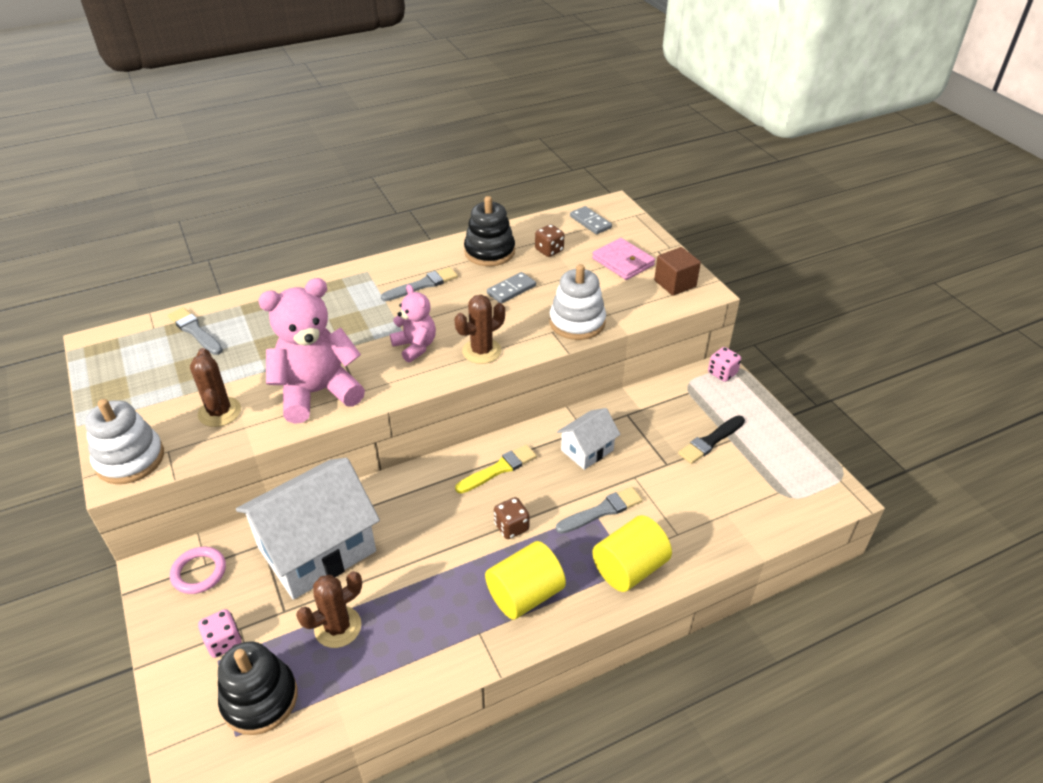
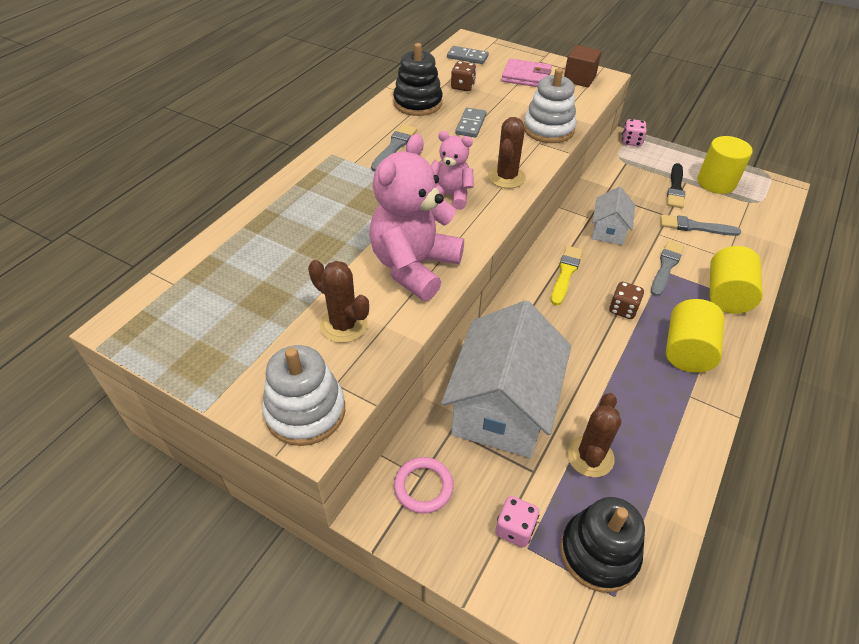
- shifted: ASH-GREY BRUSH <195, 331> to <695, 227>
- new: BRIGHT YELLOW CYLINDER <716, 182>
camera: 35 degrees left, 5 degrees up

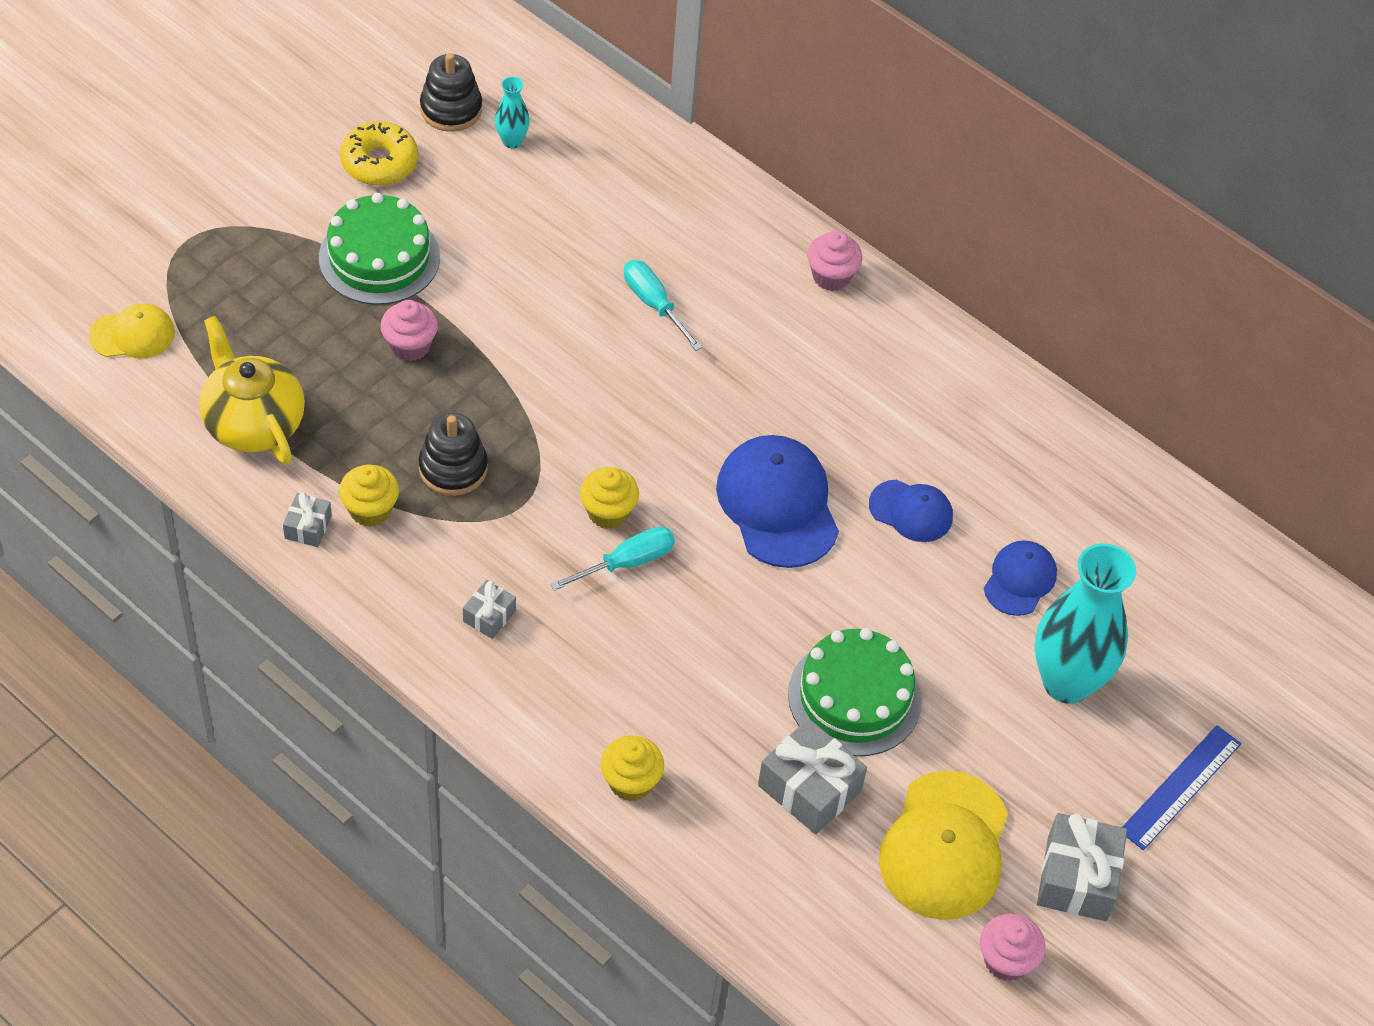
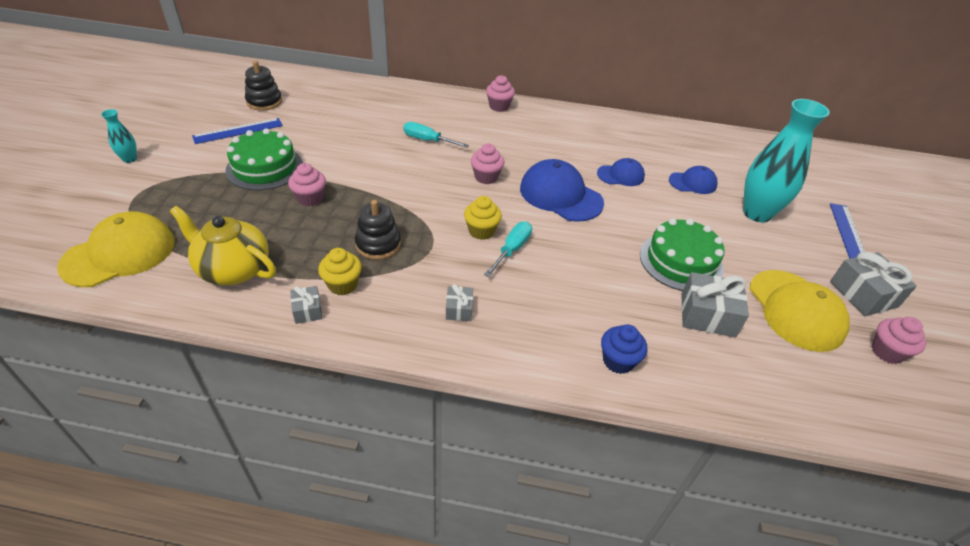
- shifted: AQUA VASE <512, 141> to <130, 159>
- swapped: BRIGHT YELLOW DOUGHNUT <379, 162> to COBALT RULER <238, 131>
- scaled: BRIGHT YELLOW PEAKED CAP <133, 334> = <119, 254> x1.76
- rotated: COBALT PEAKED CAP <1020, 580> = <692, 183> 90 degrees clockwise
- repainted: BRIGHT YELLOW MUFFIN <631, 782> to COBALT MUFFIN <618, 361>
- new: ROSY MUFFIN <486, 177>
camera: 30 degrees left, 10 degrees down

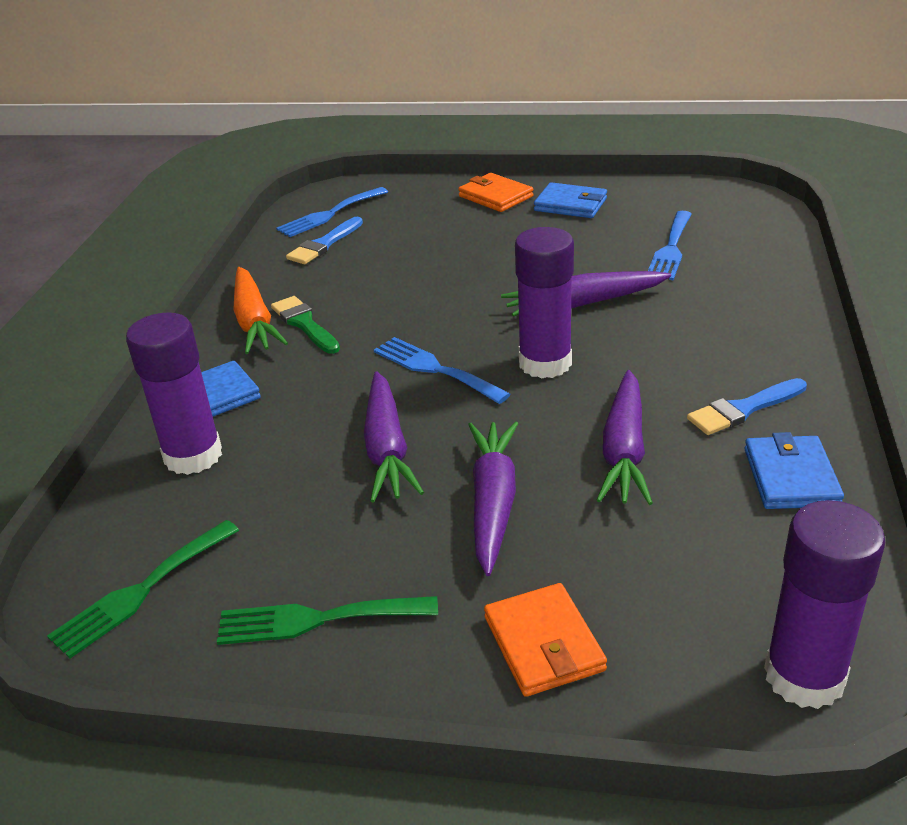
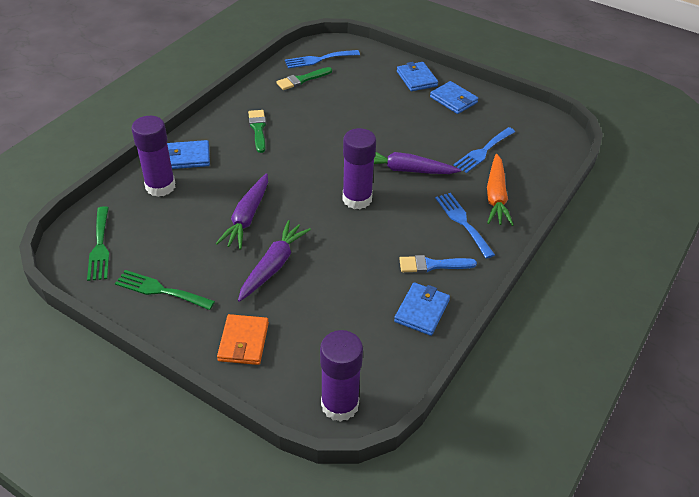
- repainted: ORANGE-COLOURED WALLET <495, 196> to COBALT WALLET <416, 79>
- repainted: COBALT BRUSH <324, 244> to GREEN BRUSH <302, 80>
- shifted: ORANGE-COLOURED CARROT <254, 321> to <496, 196>
- shifted: COBALT DINNER FORK <435, 369> to <462, 222>
- gone: PURPLE CARROT <624, 450>
- rotated: GREEN DINNER FORK <141, 591> = <100, 247> 75 degrees counterclockwise
camera: 20 degrees right, 10 degrees up

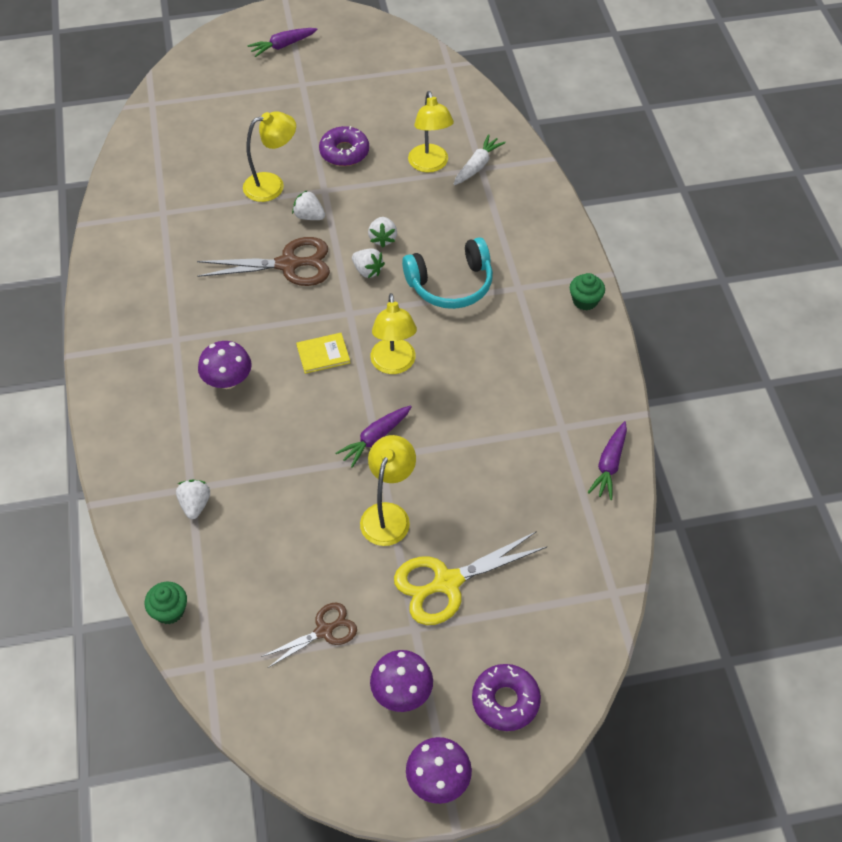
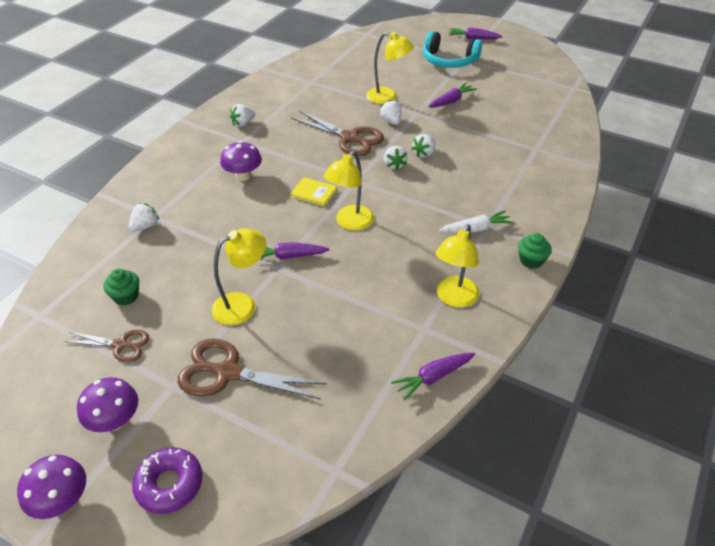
- shifted: BRIGHT YELLOW READING LAMP <430, 165> to <454, 298>
- swapped: PURPLE DOUGHNUT <344, 152> to PURPLE CARROT <451, 101>
- shifted: SNOW-WHITE CARROT <477, 165> to <476, 229>
- shifted: AQUA HEADPHONES <451, 284> to <448, 61>
- repainted: BRIGHT YELLOW SHEARS <447, 582> to RUSSET SHEARS <228, 373>
- shifted: GREEN MUFFIN <169, 610> to <126, 296>
- new: SNOW-WHITE TOY STRAWBERRY <243, 123>
camera: 40 degrees right, 10 degrees down

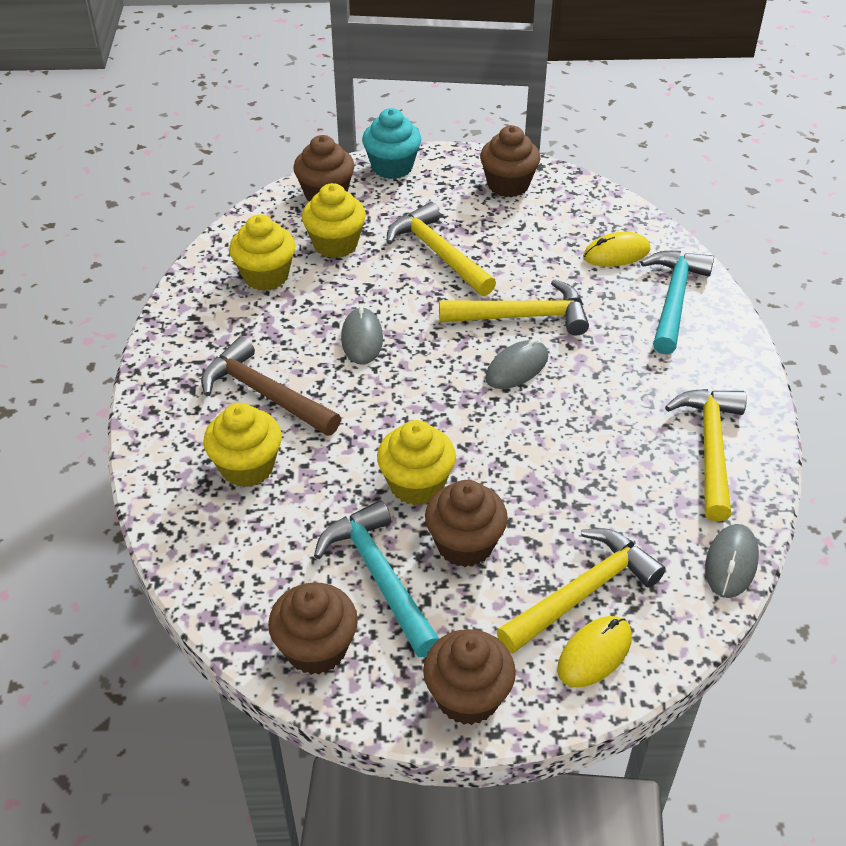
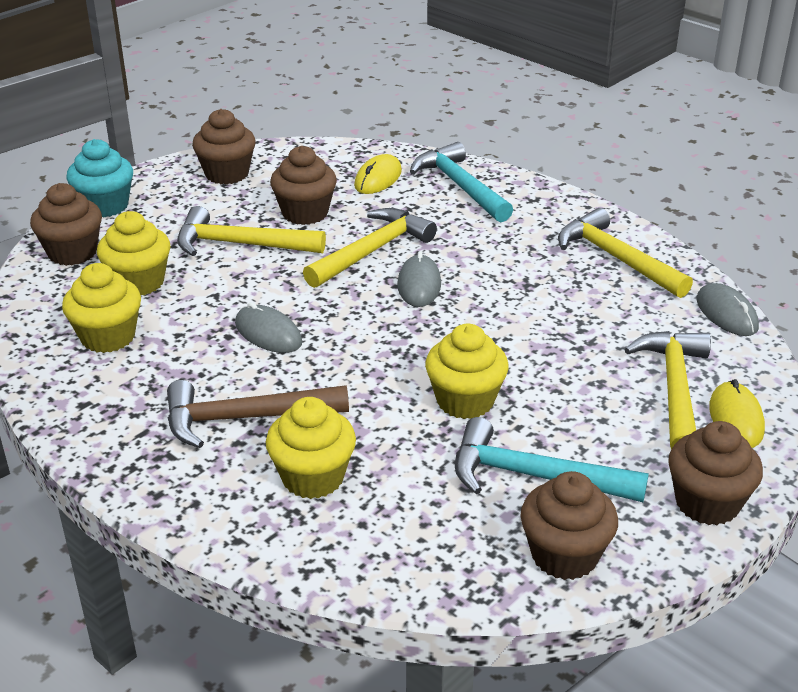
- shifted: RUSSET MUFFIN <465, 544> to <305, 213>
camera: 45 degrees left, 10 degrees down

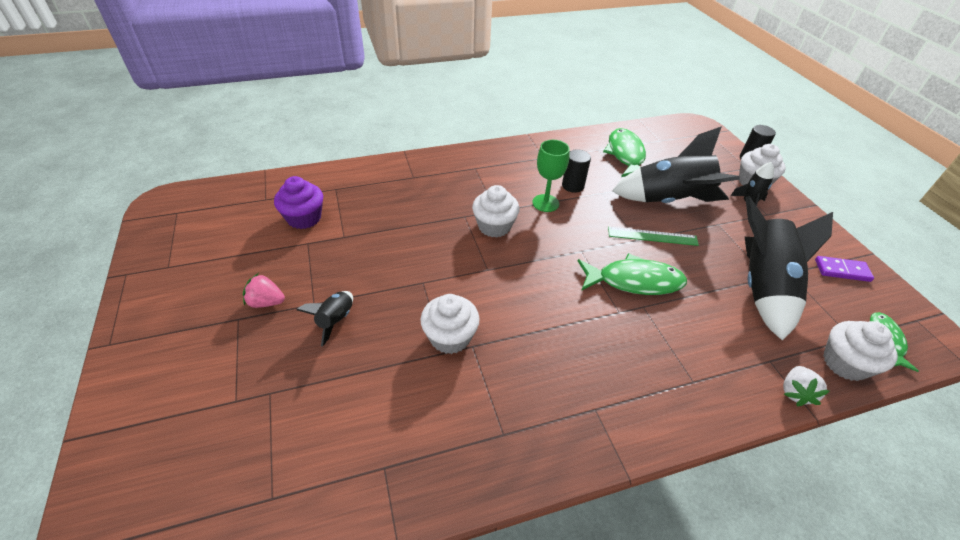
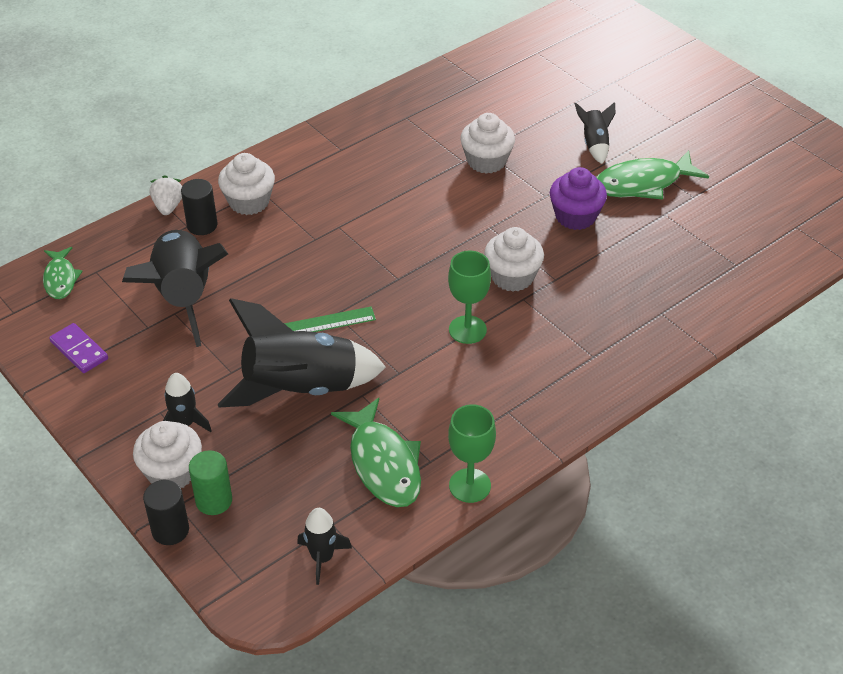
- shifted: EBONY CYLINDER <573, 186> to <202, 225>
- shifted: PURPLE MUFFIN <304, 218> to <575, 216>
- shifted: GREEN TOY FISH <634, 281> to <642, 183>
- rotated: PURPLE DOMINO <842, 270> = <79, 350> 60 degrees clockwise
- gone: ROSY TOY STRAWBERRY <266, 302>
- shifted: SNOW-WHITE MUFFIN <844, 363> to <249, 202>
- new: GREEN CHALICE <469, 485>
- new: GREEN CYLINDER <214, 501>
- new: EBONY SPACESHIP <322, 558>
camera: 160 degrees right, 0 degrees up

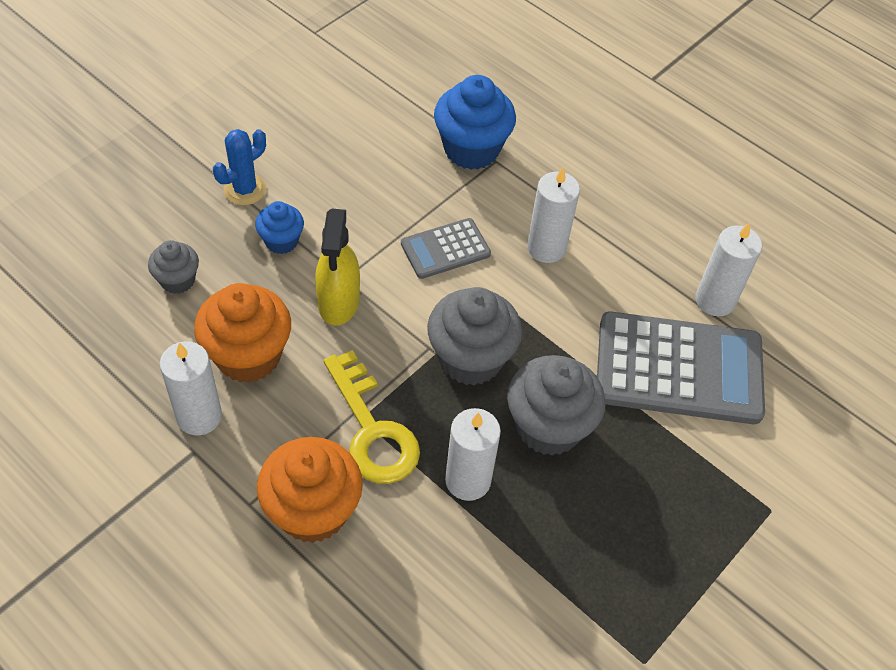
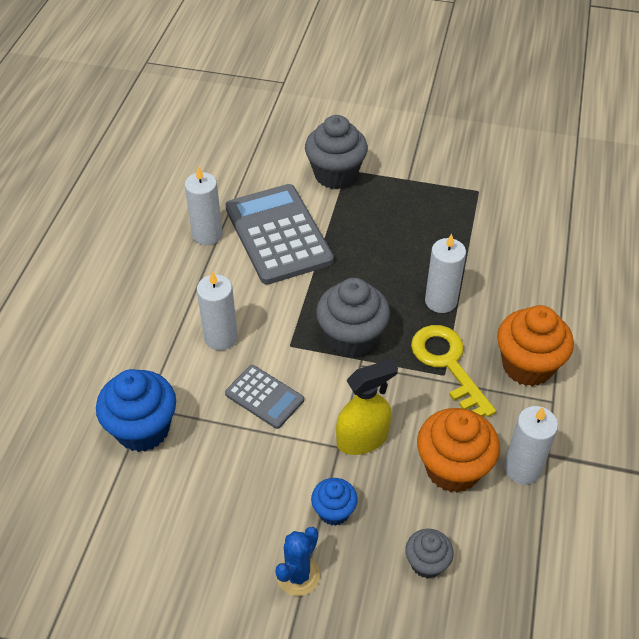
- rotated: COBALT CACTUS <245, 190> = <298, 575> 75 degrees counterclockwise
- rotated: BRIGHT YELLOW KEY <372, 430> = <448, 364> 60 degrees counterclockwise
- shifted: ASH-GREY MUFFIN <548, 427> to <335, 175>
camera: 115 degrees left, 5 degrees down

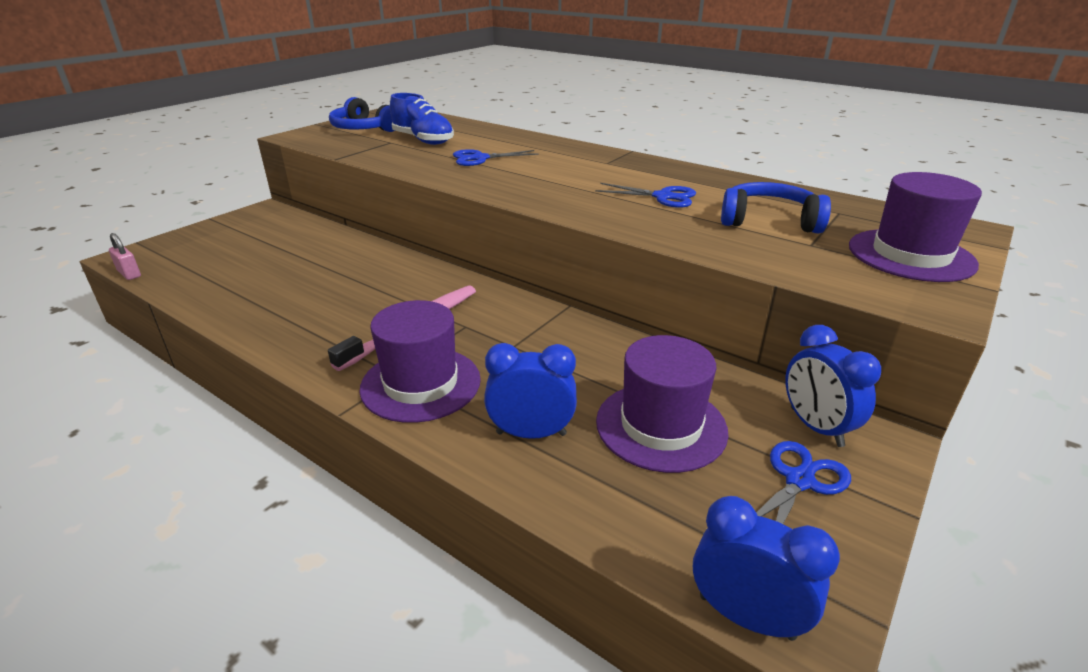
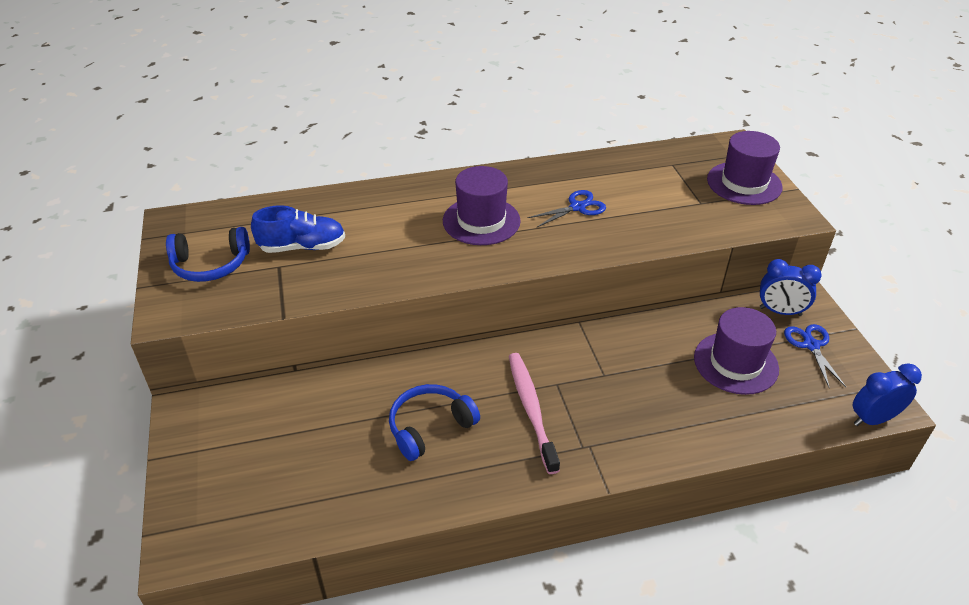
- gone: COBALT SHEARS <480, 158>
- shifted: COBALT HEADPHONES <768, 220> to <429, 427>
- gone: ROSY PADLOCK <129, 274>
- shifted: PURPLE HAT <421, 384> to <481, 221>
- gone: COBALT BEDSIDE CLOCK <531, 433>
camera: 50 degrees left, 10 degrees up

